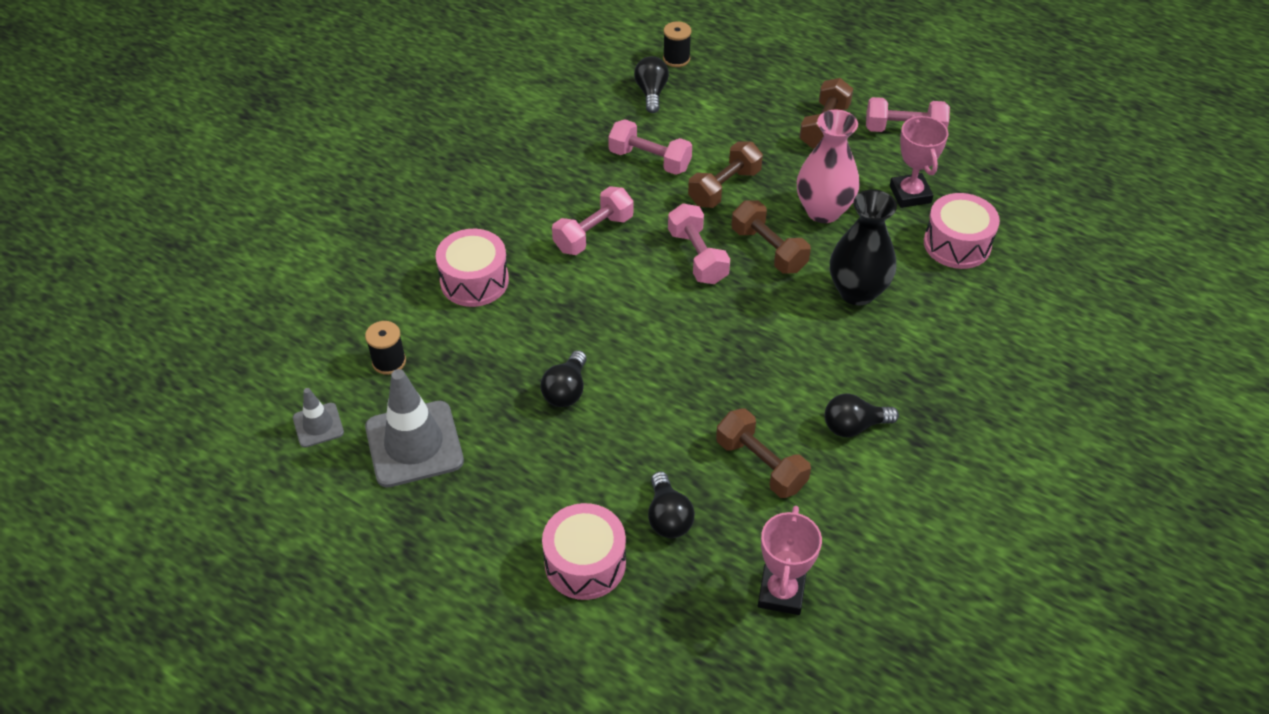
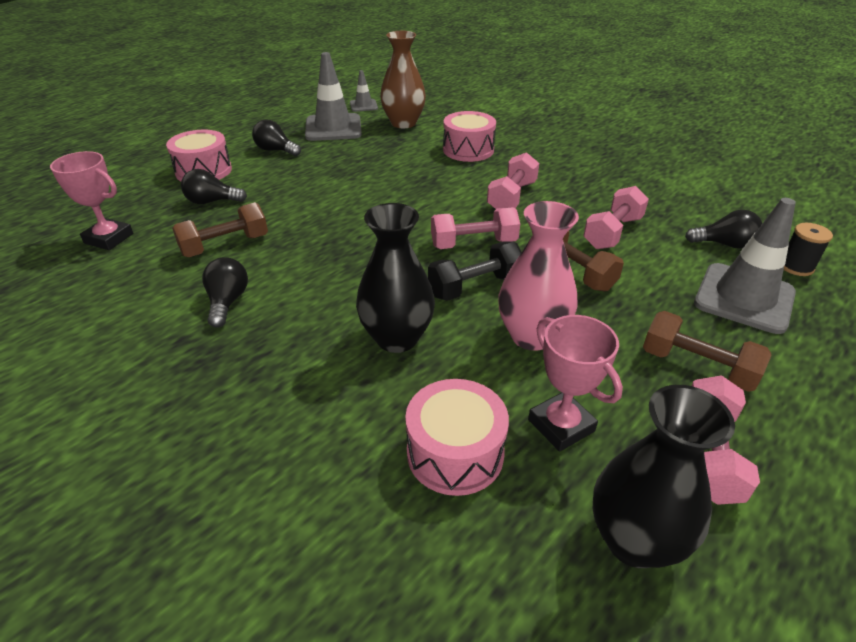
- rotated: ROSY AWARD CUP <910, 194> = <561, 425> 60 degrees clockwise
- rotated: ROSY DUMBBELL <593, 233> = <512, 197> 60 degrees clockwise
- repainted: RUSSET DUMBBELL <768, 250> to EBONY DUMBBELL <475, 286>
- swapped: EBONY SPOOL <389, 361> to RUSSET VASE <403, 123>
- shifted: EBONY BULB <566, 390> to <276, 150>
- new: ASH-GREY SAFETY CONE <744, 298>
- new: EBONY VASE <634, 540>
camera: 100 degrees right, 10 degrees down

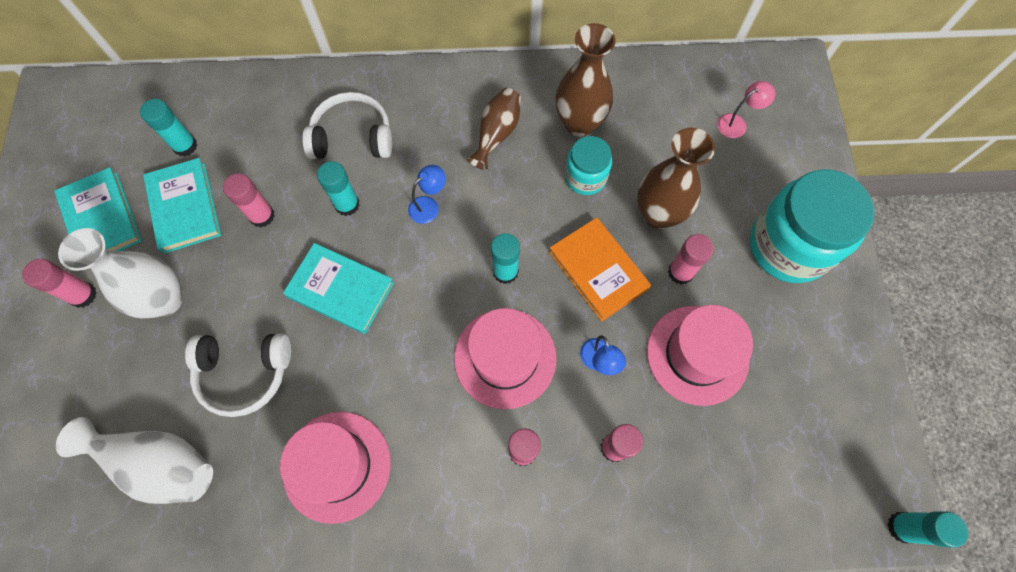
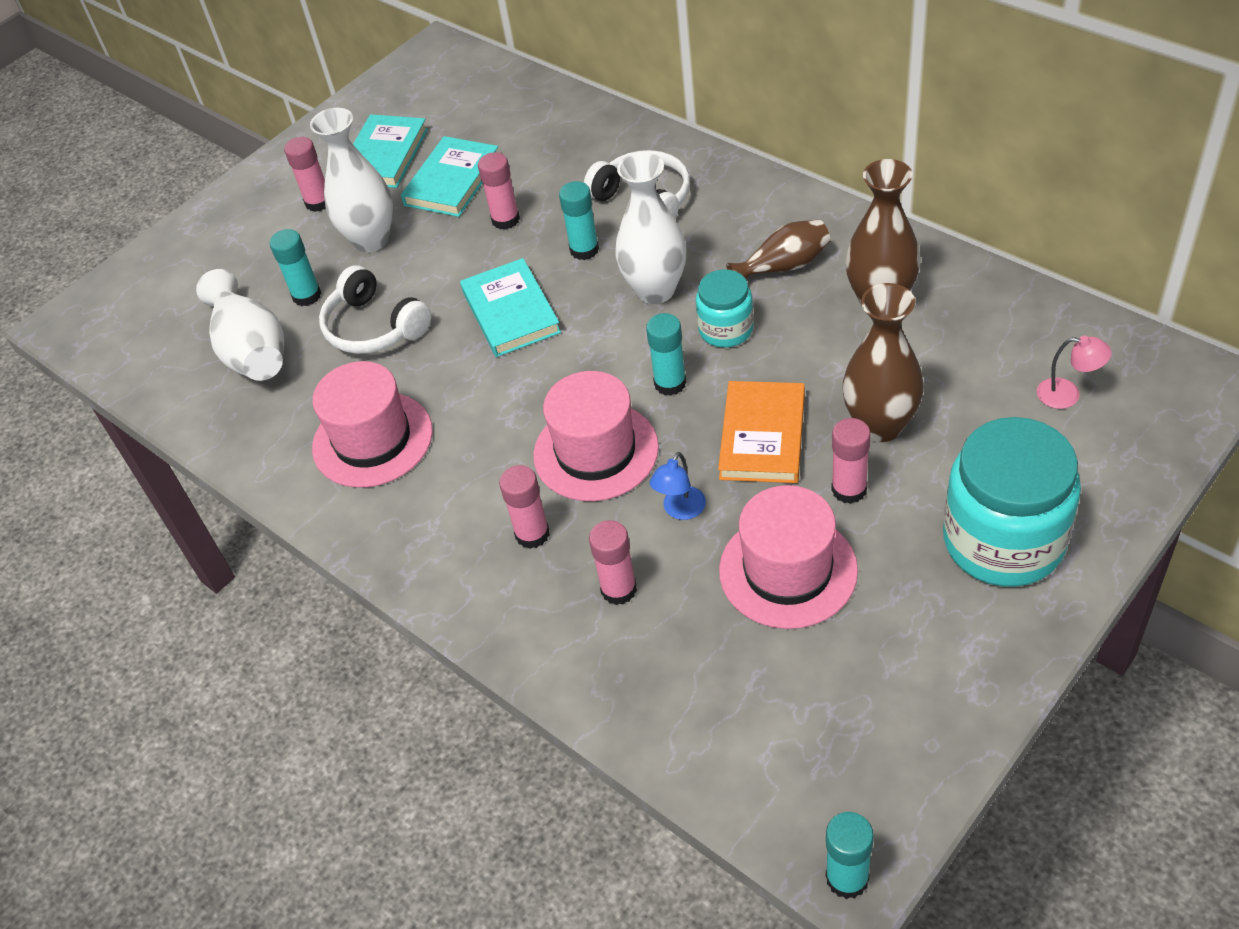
- shifted: AQUA GLUE STICK <185, 146> to <307, 296>
- shifted: AQUA PRESERVE JAR <585, 177> to <726, 329>
- swapped: COBALT READING LAMP <429, 206> to SNOW-WHITE VASE <655, 290>
camera: 50 degrees right, 20 degrees down

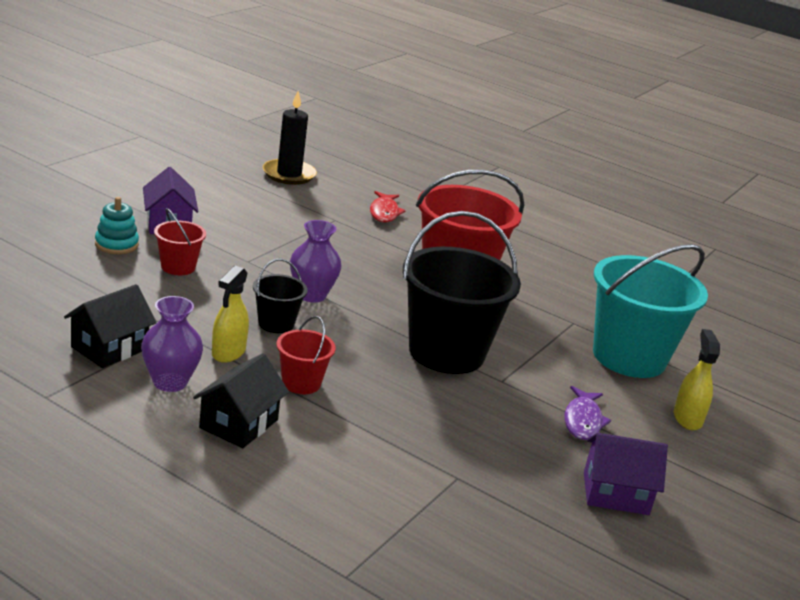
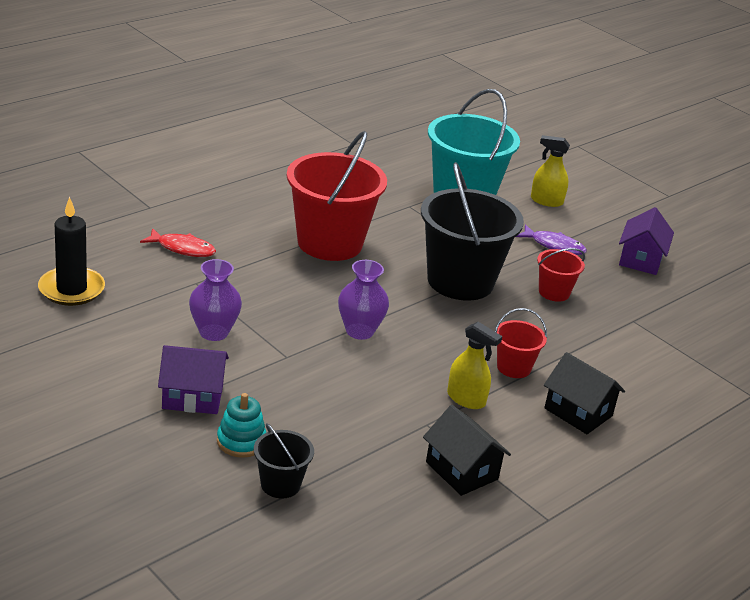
- shifted: CRIMSON BUCKET <178, 267> to <554, 292>
- shifted: EBONY BUCKET <276, 323> to <280, 484>
- shifted: PURPLE VASE <170, 382> to <214, 332>
camera: 75 degrees left, 5 degrees up

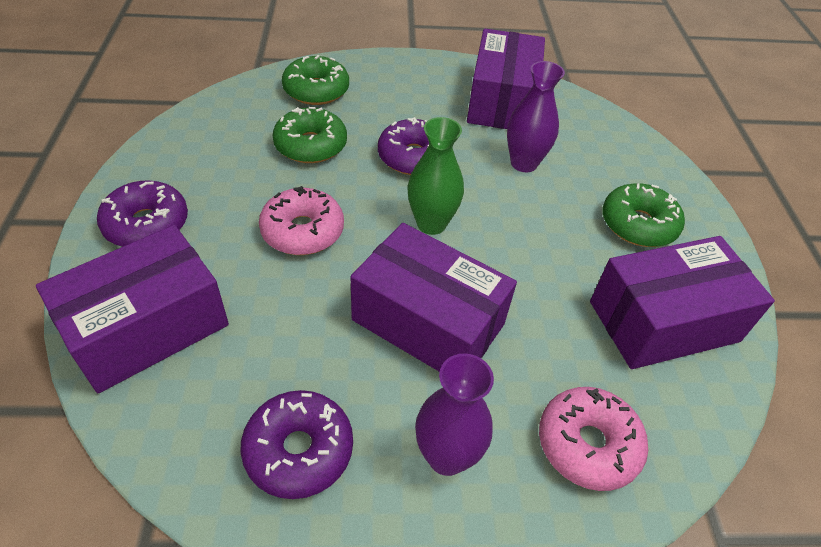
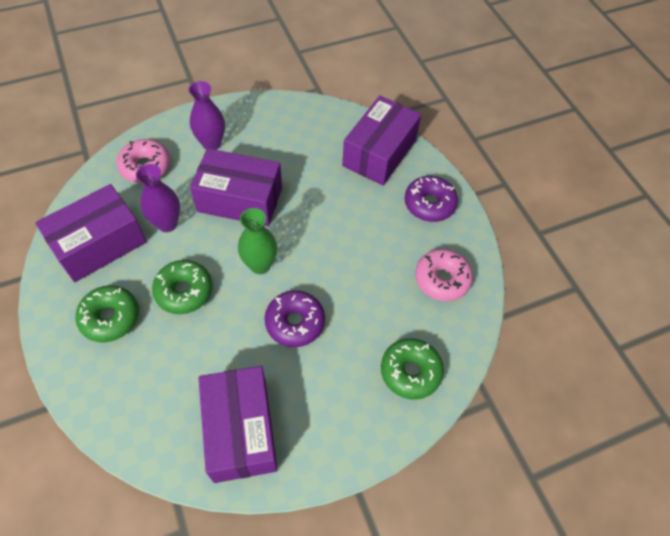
- shifted: PURPLE VASE <524, 163> to <167, 223>
- shifted: GREEN DOUGHNUT <311, 145> to <184, 291>
- shifted: ROSY DOUGHNUT <302, 231> to <442, 279>
- gone: PURPLE DOUGHNUT <299, 450>
camera: 160 degrees right, 10 degrees up

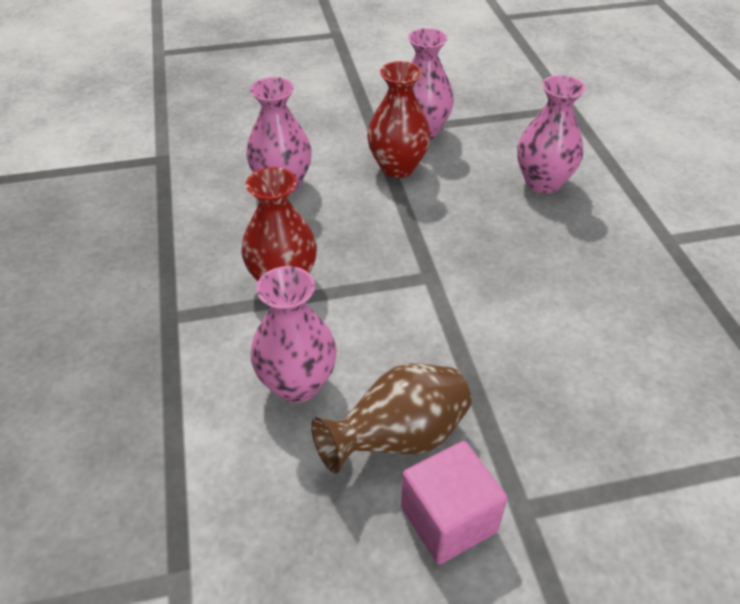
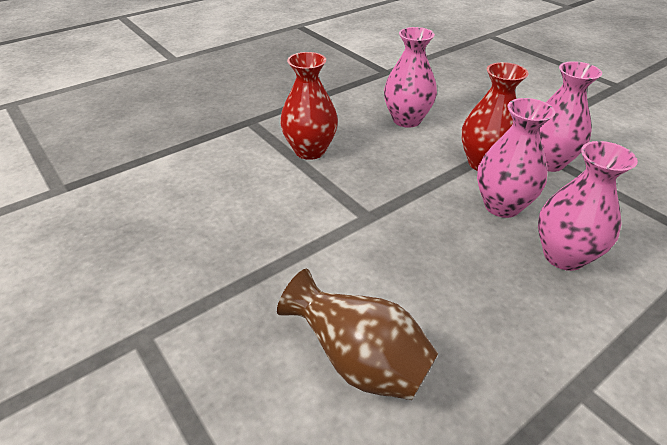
- shifted: ROSY VASE <297, 384> to <502, 206>
- shifted: RUSSET VASE <398, 439> to <360, 362>
- gone: ROSY BLOCK <448, 519>
camera: 65 degrees right, 5 degrees down

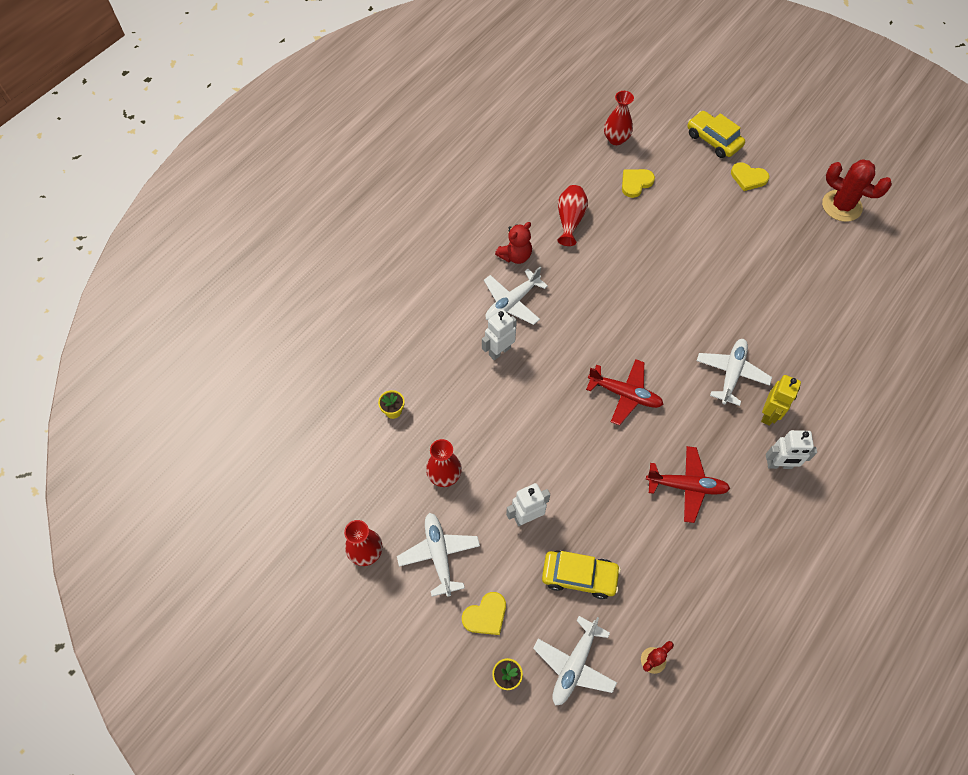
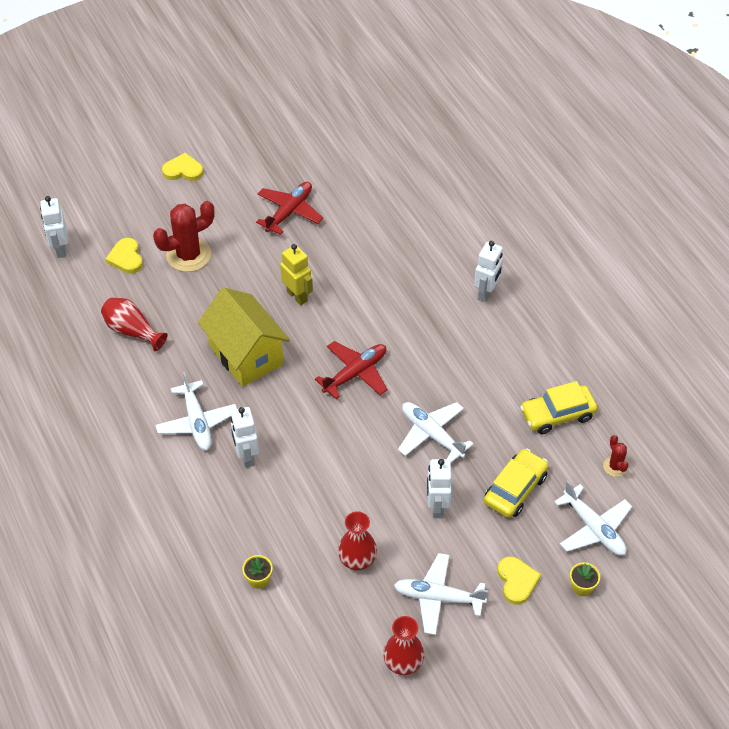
- swapped: CRIMSON VASE <616, 139> to SNOW-WHITE TOY ROBOT <60, 249>
- shifted: BRIGHT YELLOW AUTOMOBILE <713, 140> to <557, 415>
- shifted: CRIMSON CACTUS <841, 206> to <188, 255>
- rotated: BRIGHT YELLOW HEART <748, 178> = <183, 170> 135 degrees counterclockwise
- gone: CRIMSON TEDDY <515, 256>
- shifted: SNOW-WHITE TOY PLANE <731, 373> to <431, 434>
- shifted: BRIGHT YELLOW TOY ROBOT <769, 414> to <297, 296>
- shifted: CRIMSON TOY PLANE <687, 486> to <289, 212>
- new: BRIGHT YELLOW COTTAGE <246, 355>
camera: 65 degrees left, 10 degrees down

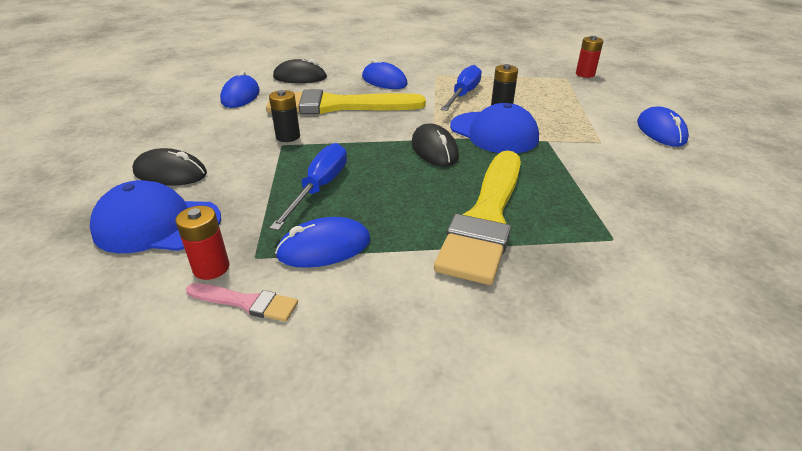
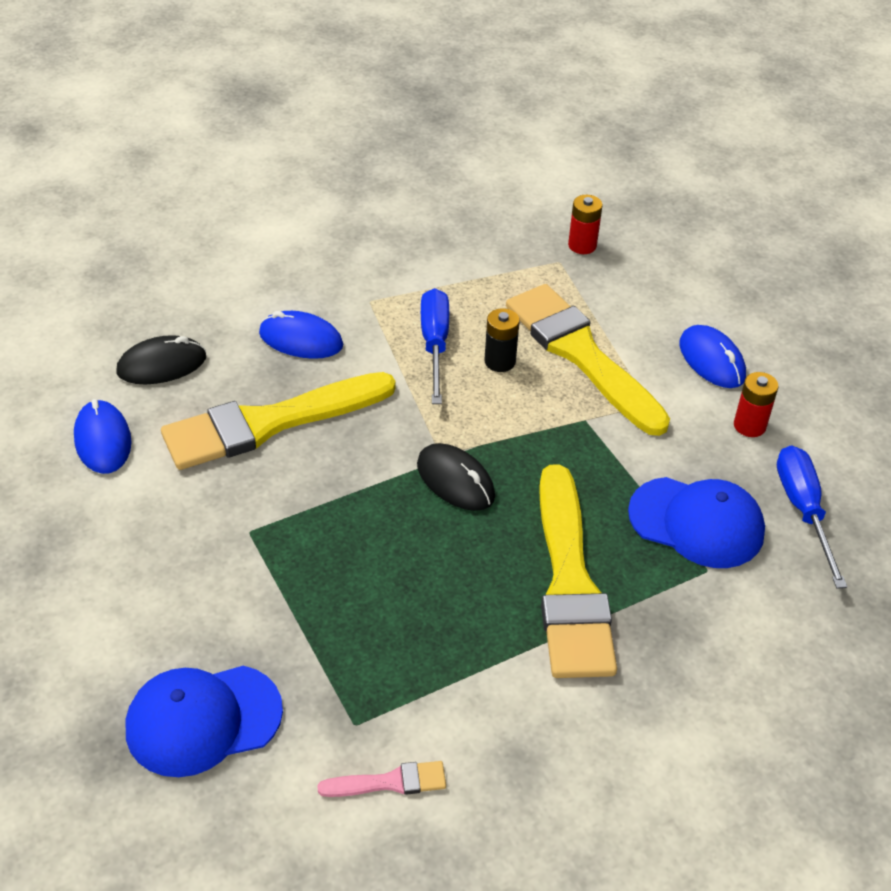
- gone: EBONY AA BATTERY <288, 136>
- shifted: COBALT PEAKED CAP <493, 133> to <696, 523>
- shifted: COBALT HAND SCREWDRIVER <320, 188> to <803, 510>
- gone: EBONY COMPUTER MOUSE <170, 173>
- shifted: CRIMSON AA BATTERY <211, 268> to <749, 425>
- gone: COBALT COMPUTER MOUSE <324, 248>
- new: BRIGHT YELLOW BRUSH <581, 354>
camera: 25 degrees left, 10 degrees up

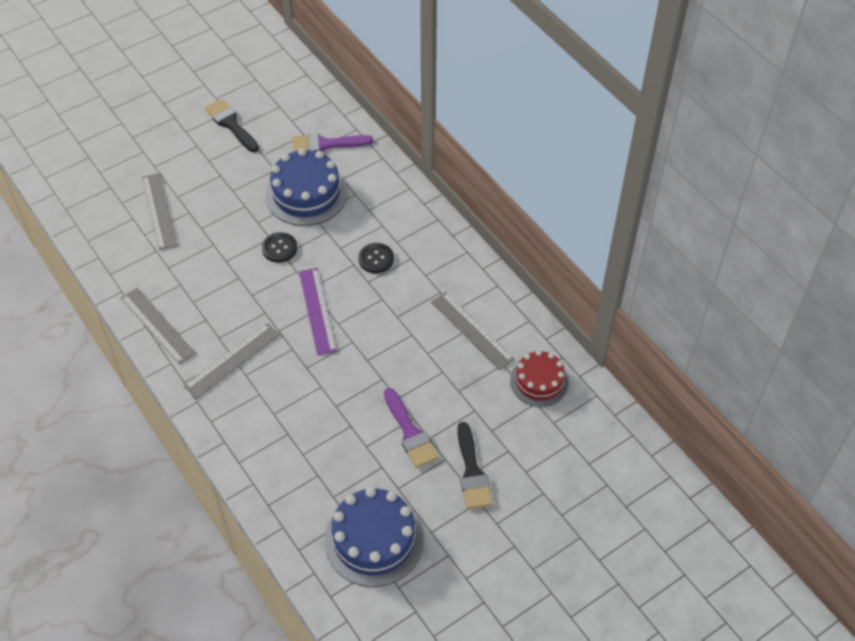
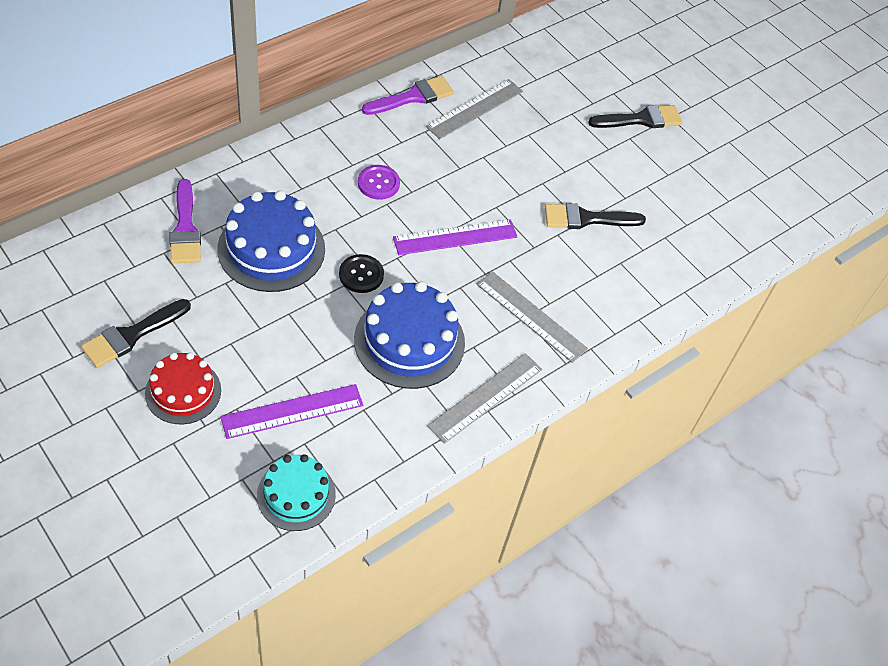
- repainted: ASH-GREY RULER <159, 211> to PURPLE RULER <292, 411>
- repainted: EBONY SEWING BUTTON <376, 259> to PURPLE SEWING BUTTON <378, 183>
- shifted: CRIMSON CAKE <539, 381> to <183, 391>
- shifted: PURPLE BRUSH <410, 432> to <413, 97>
- shifted: COBALT CAKE <374, 539> to <409, 341>
- new: EBONY BRUSH <586, 219>
- new: AQUA CAKE <296, 495>
camera: 100 degrees left, 0 degrees up

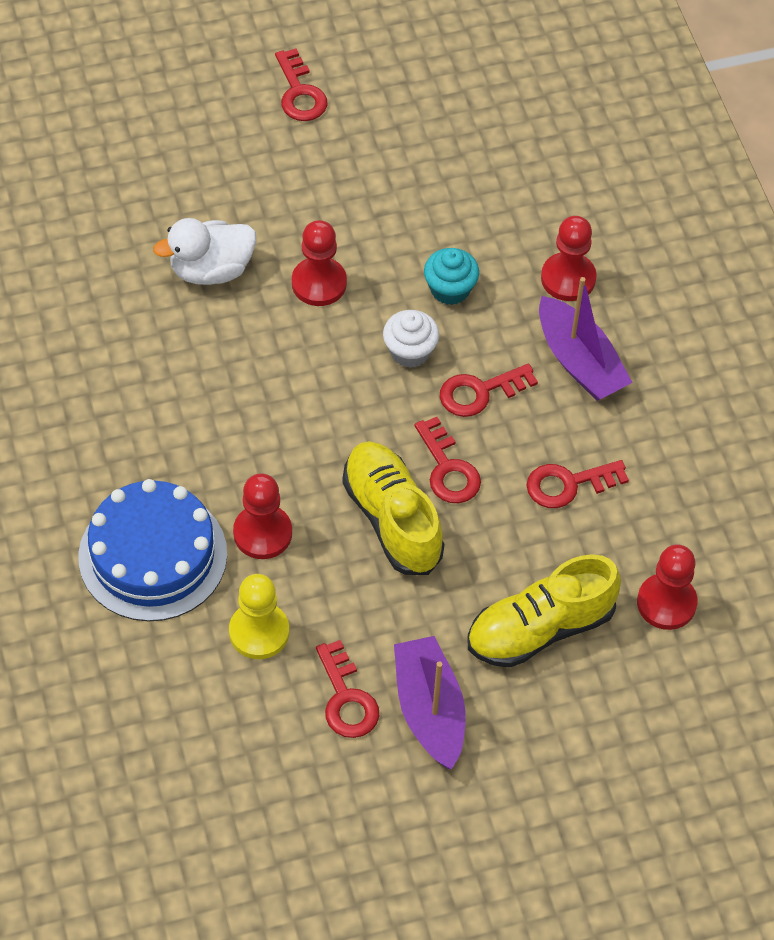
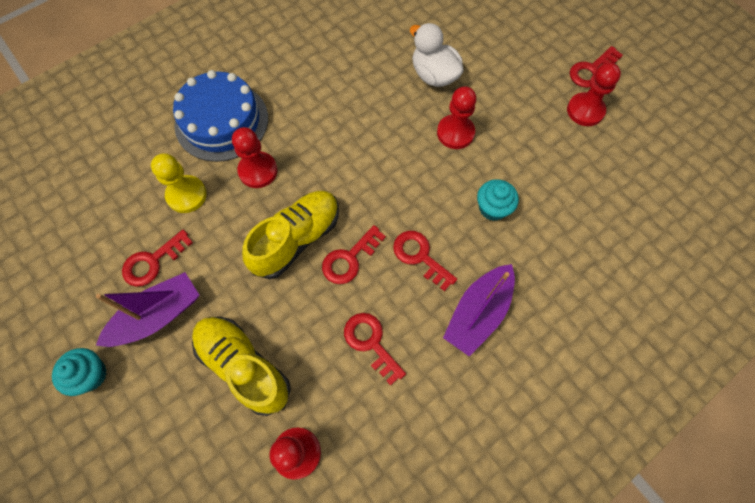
- shifted: CRIMSON GAME PAWN <568, 278> to <585, 110>
- gone: SNOW-WHITE MUFFIN <410, 351>
- new: AQUA MUFFIN <90, 375>
camera: 70 degrees right, 10 degrees up

